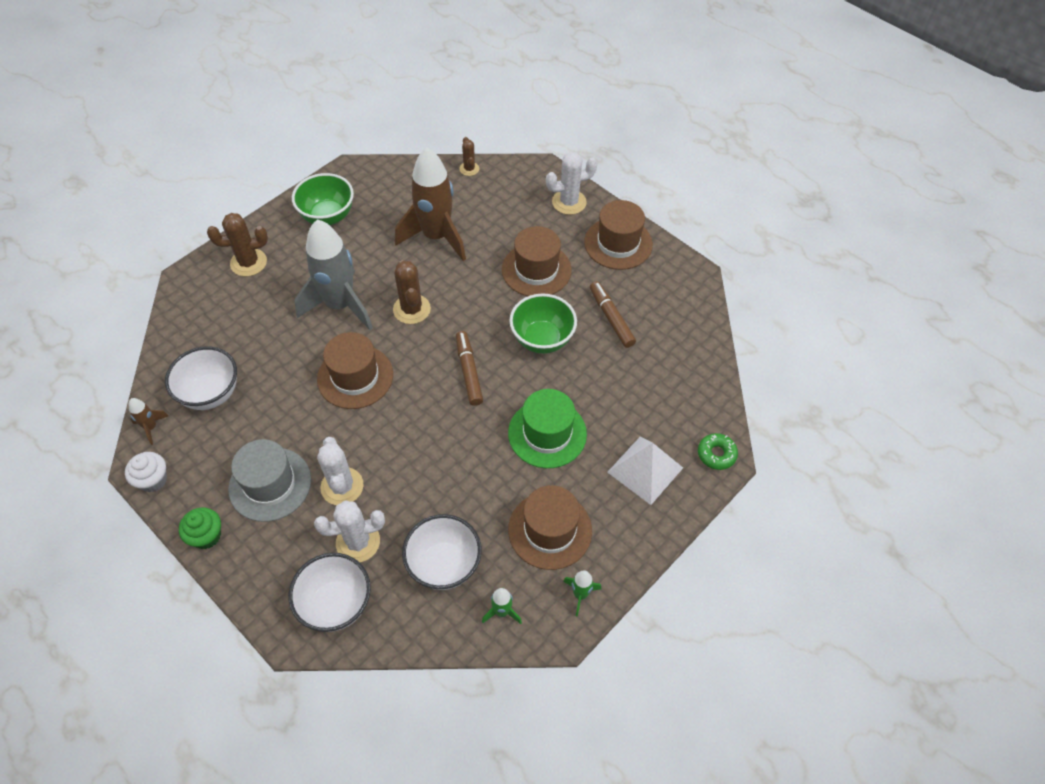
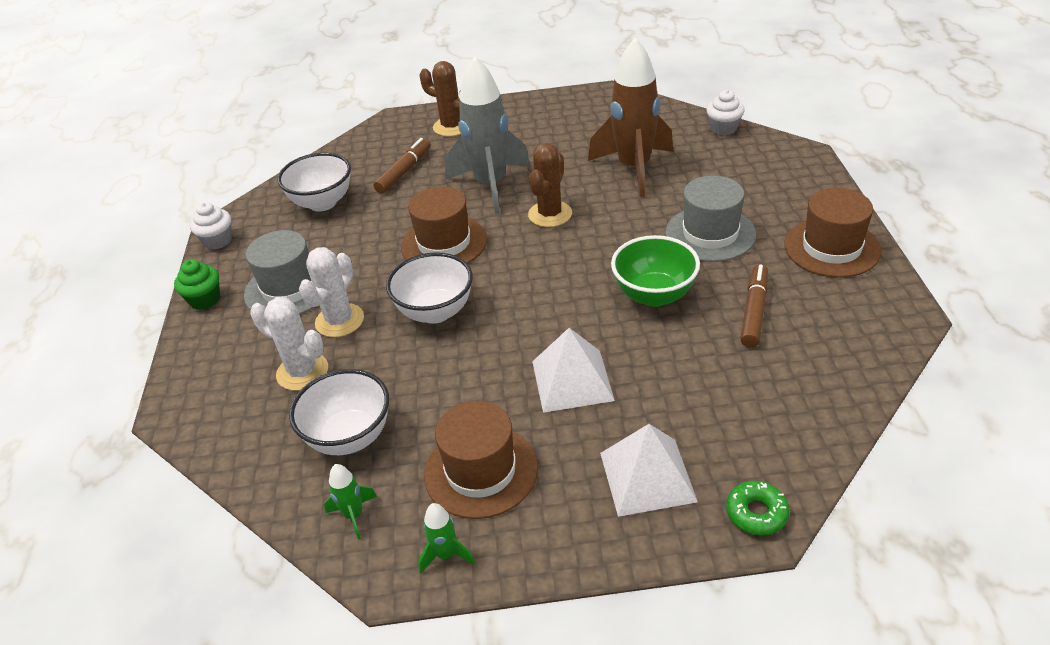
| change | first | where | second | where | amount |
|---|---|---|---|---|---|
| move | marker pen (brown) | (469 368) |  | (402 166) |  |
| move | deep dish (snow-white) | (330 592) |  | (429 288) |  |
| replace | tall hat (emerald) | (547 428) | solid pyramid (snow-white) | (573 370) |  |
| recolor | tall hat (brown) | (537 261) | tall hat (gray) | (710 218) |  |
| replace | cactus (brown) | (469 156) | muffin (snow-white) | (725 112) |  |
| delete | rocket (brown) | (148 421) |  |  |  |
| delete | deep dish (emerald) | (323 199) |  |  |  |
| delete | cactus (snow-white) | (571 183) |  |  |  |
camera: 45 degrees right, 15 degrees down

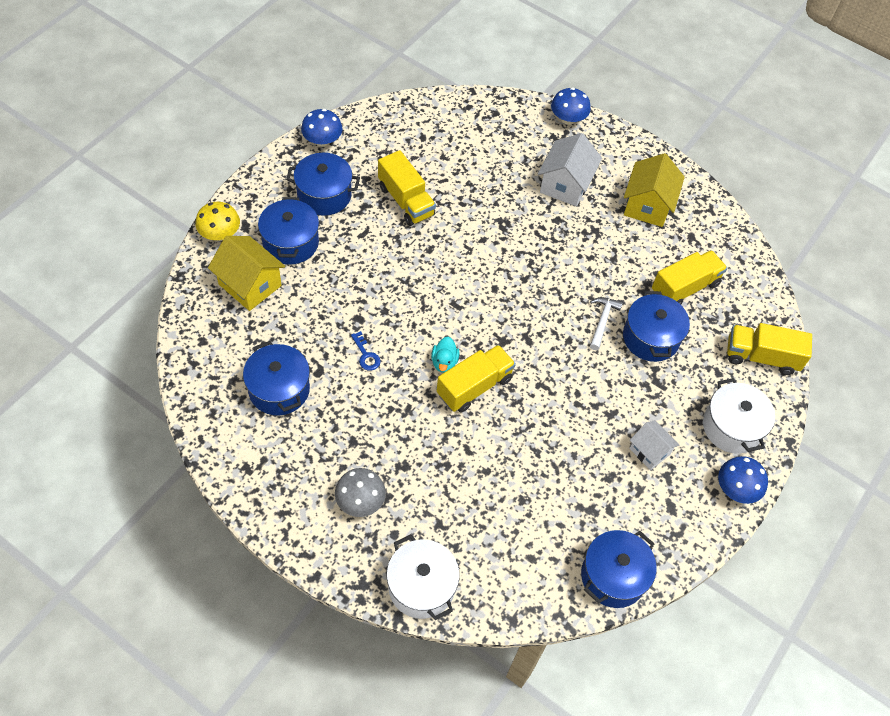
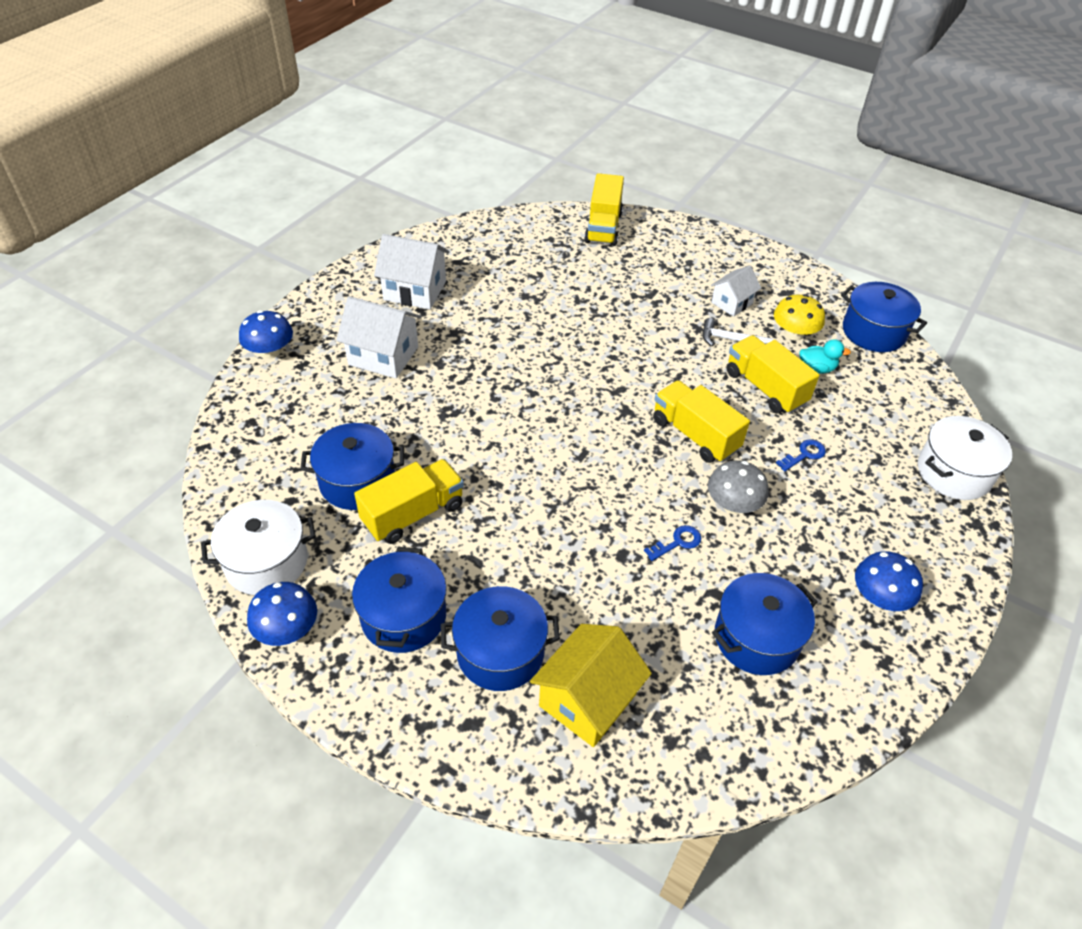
| change | first | where | second | where | amount |
|---|---|---|---|---|---|
| move | pot (snow-white) | (739 416) |  | (258 547) |  |
| move | pot (royal blue) | (656 326) |  | (352 466) |  |
| recolor | toy house (bright yellow) | (654 190) | toy house (snow-white) | (412 271) |  |
| move | carpenter's hammer (snow-white) | (606 323) |  | (737 332) |  |
| move | toadstool (gray) | (360 492) |  | (738 487) |  |
| move | lorry (bright yellow) | (690 277) |  | (772 374) |  |
| move | toadstool (bright yellow) | (218 221) |  | (799 317) |  |
| insert |  |  | key (royal blue) | (801 455) |  |
| move | toy duck (teal) | (445 355) |  | (825 356) |  |
| move | toadstool (royal blue) | (743 480) |  | (889 581) |  |
camera: 90 degrees left, 10 degrees down

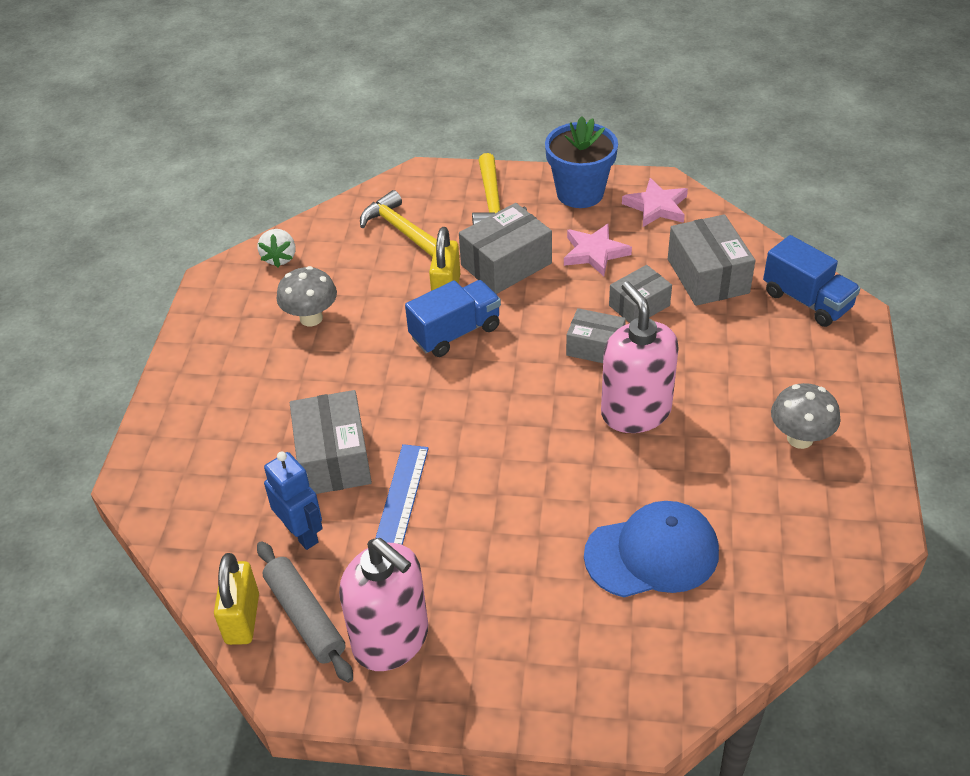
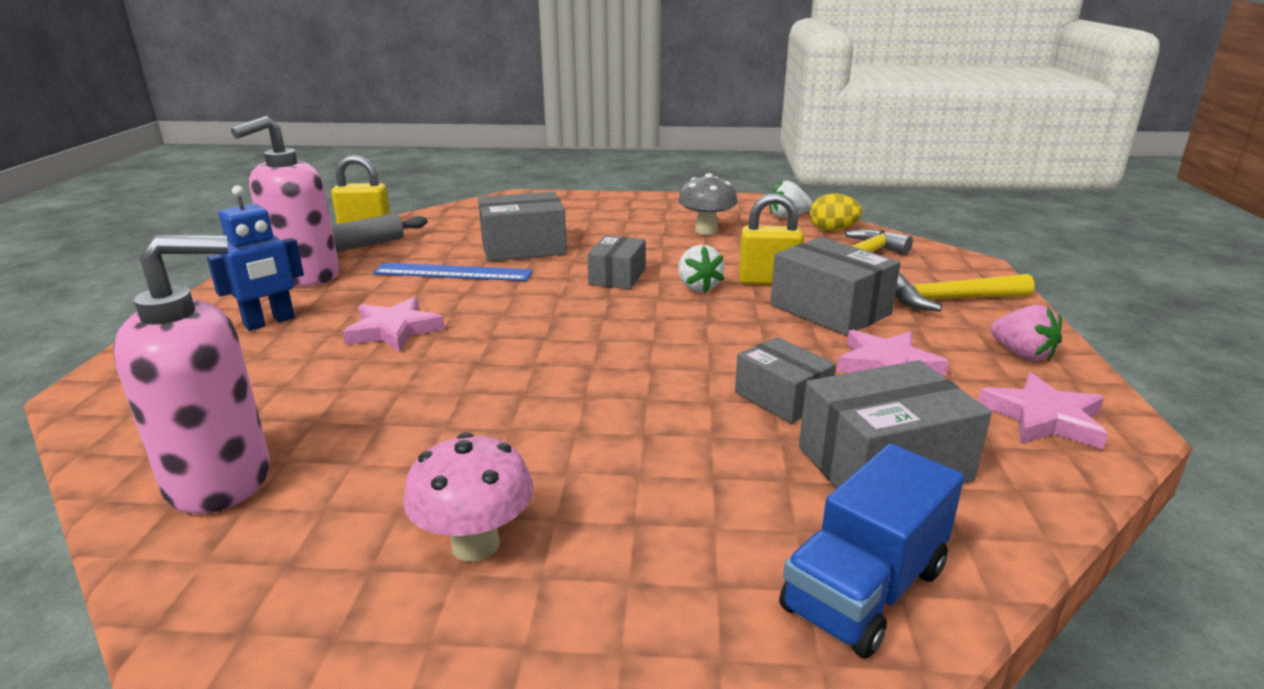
| change | first | where | second | where | amount |
|---|---|---|---|---|---|
| move | soap pump (rosy) | (640 357) |  | (191 374) |  |
| move | toy robot (royal blue) | (293 500) |  | (255 258) |  |
| insert |  |  | five-pointed star (rosy) | (393 324) |  |
| recolor | toadstool (gray) | (806 416) | toadstool (rosy) | (468 497) |  |
| move | box (gray) | (596 335) |  | (616 262) |  |
| replace | lorry (royal blue) | (453 318) | strawberry (snow-white) | (701 268) |  |
| insert |  |  | toy egg (bright yellow) | (836 212) |  |
| replace | potted plant (royal blue) | (581 162) | strawberry (rosy) | (1026 333) |  |
| delete | peaked cap (royal blue) | (651 549) |  |  |  |
camera: 85 degrees right, 20 degrees down

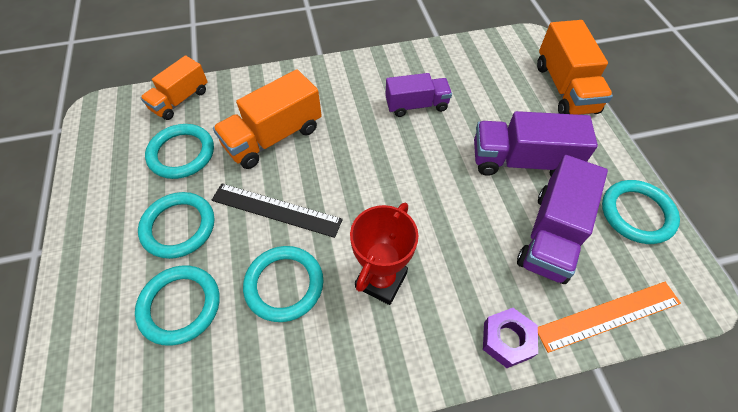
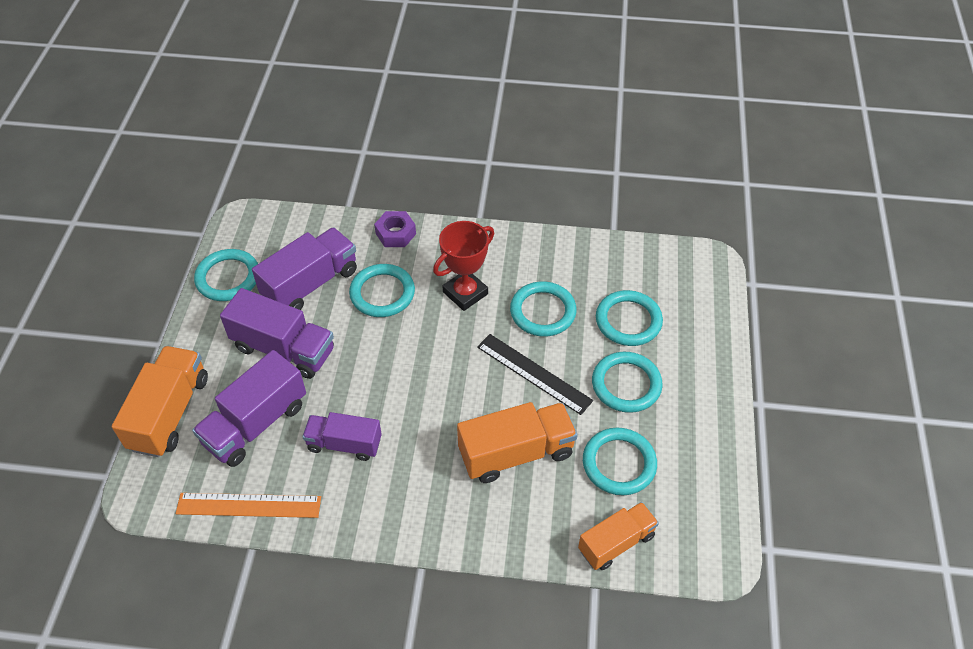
| change | first | where | second | where | amount |
|---|---|---|---|---|---|
| move | ruler (orange) | (609 317) |  | (248 505) |  |
| insert |  |  | lorry (violet) | (249 408) |  |
| insert |  |  | torus (teal) | (382 290) |  |
camera: 160 degrees left, 5 degrees down

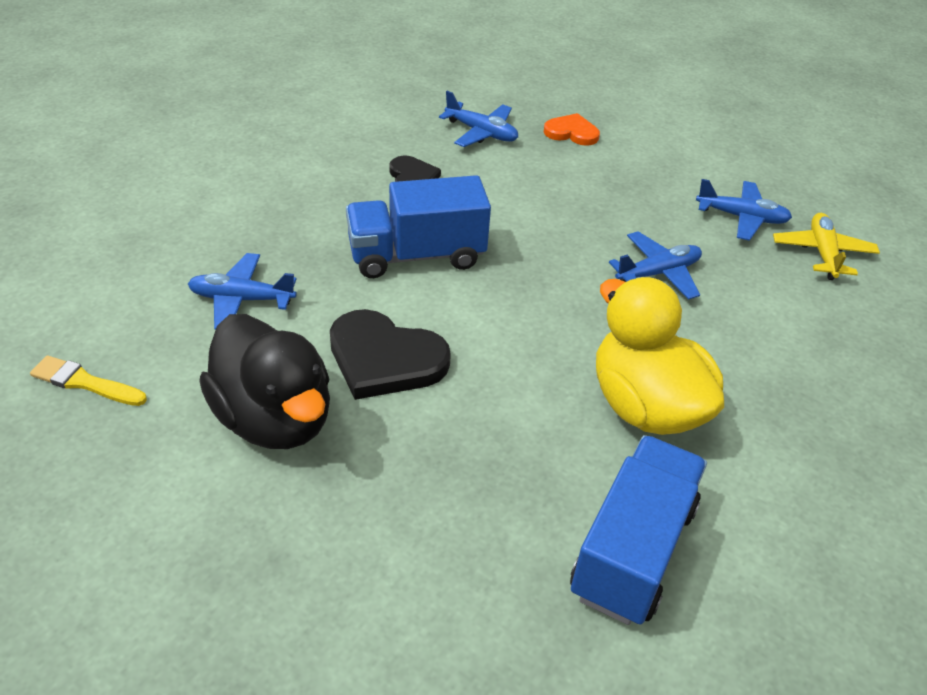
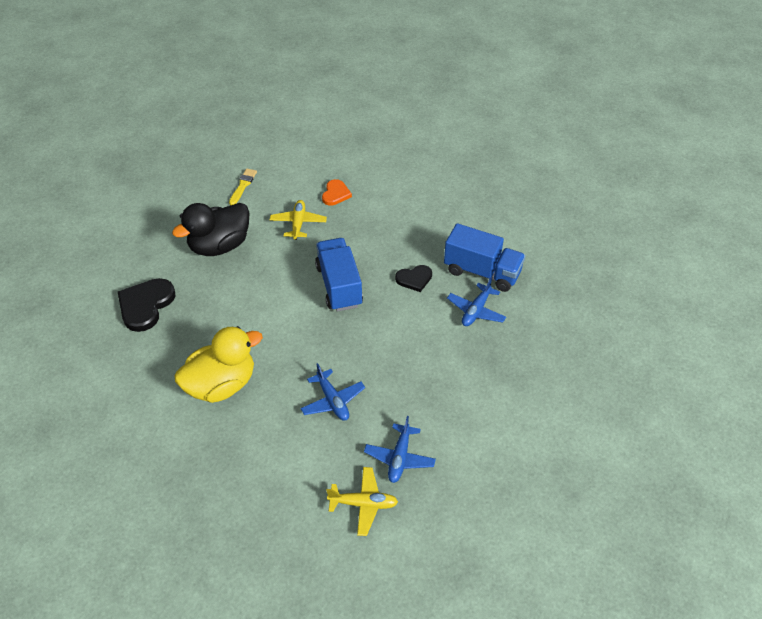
| change | first | where | second | where | amount |
|---|---|---|---|---|---|
| move | love heart (jet-black) | (390 354) |  | (146 305) |  |
| recolor | aeroplane (royal blue) | (242 291) | aeroplane (bright yellow) | (298 220) |  |
| move | love heart (orange) | (572 129) |  | (337 192) |  |
| move | lorry (royal blue) | (638 530) |  | (485 257) |  |
camera: 90 degrees right, 5 degrees up

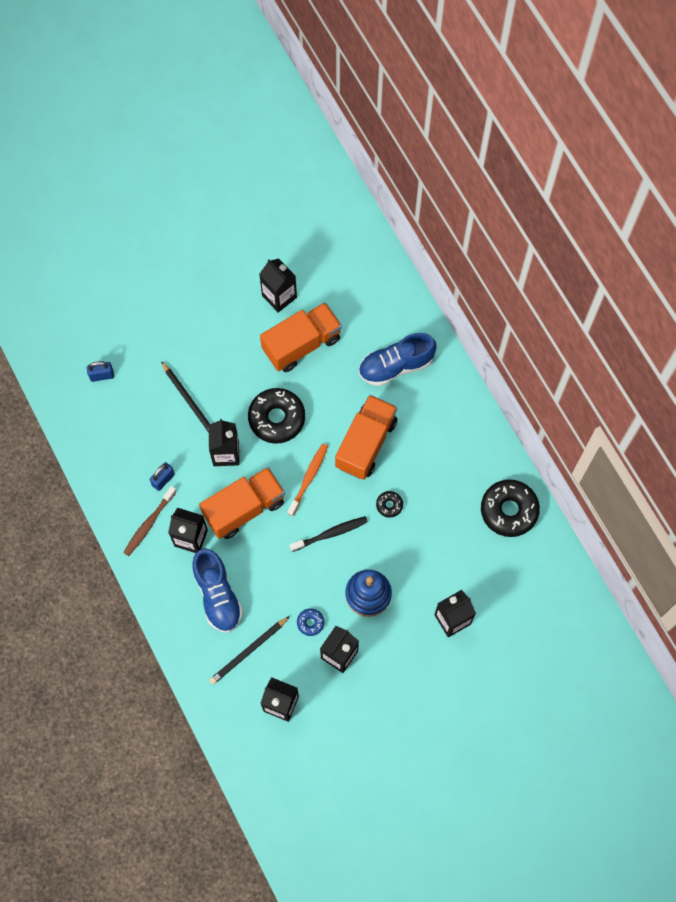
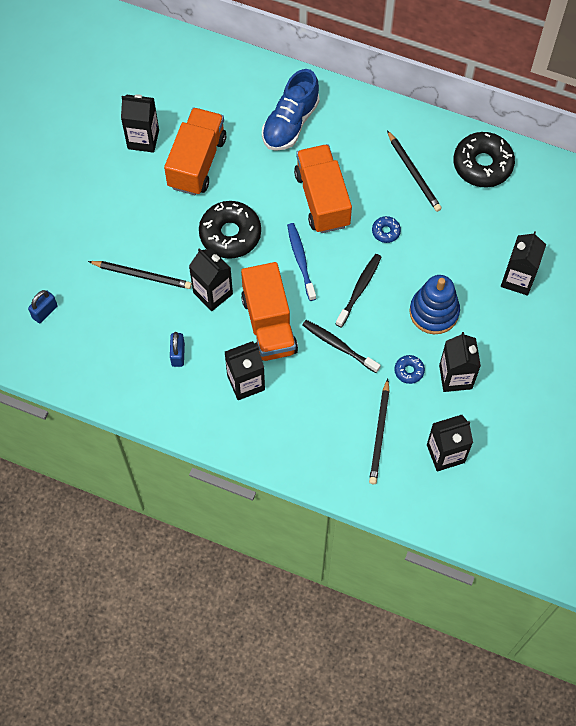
| change | first | where | second | where | amount |
|---|---|---|---|---|---|
| rotate | lorry (orange) | (242 503) |  | (269 311) | 150 degrees clockwise |
| recolor | tooth brush (orange) | (307 480) | tooth brush (royal blue) | (301 262) |  |
| insert |  |  | tooth brush (jet-black) | (341 346) |  |
| recolor | donut (jet-black) | (389 504) | donut (royal blue) | (386 229) |  |
| insert |  |  | lead pencil (jet-black) | (414 171) |  |
| delete | tooth brush (brown) | (150 521) |  |  |  |
| delete | shoe (royal blue) | (217 590) |  |  |  |
camera: 40 degrees left, 5 degrees down

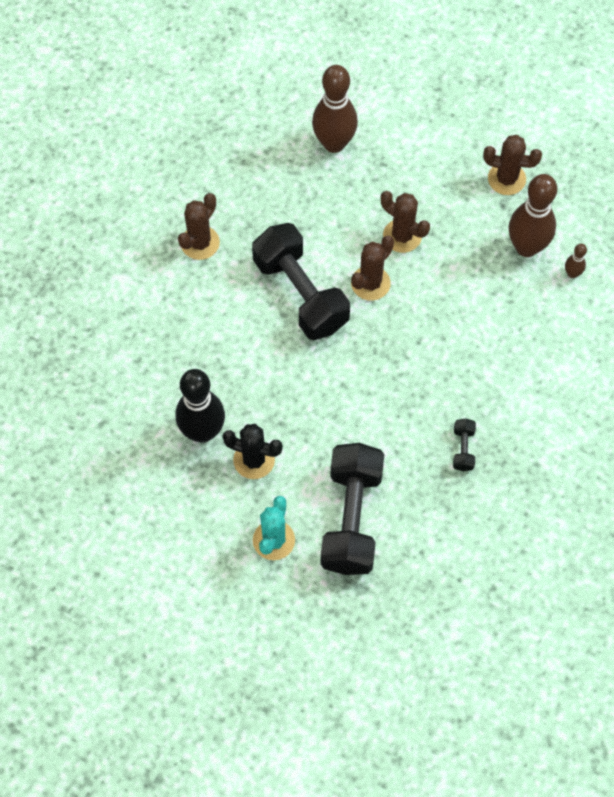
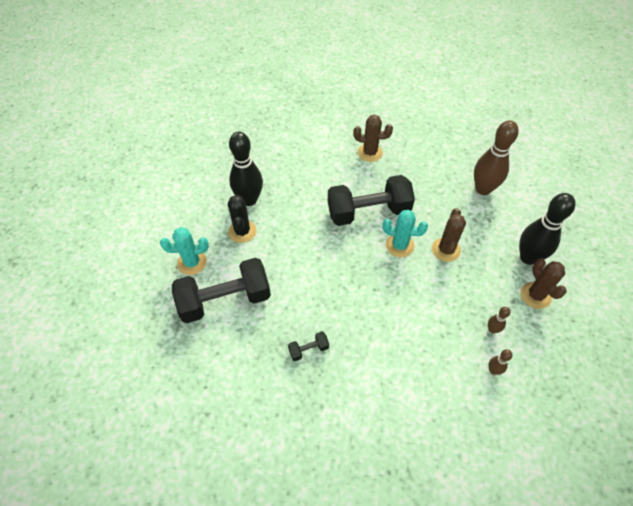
| change | first | where | second | where | amount |
|---|---|---|---|---|---|
| rotate | free weight (jet-black) | (301 281) |  | (371 200) | 45 degrees clockwise |
| recolor | cactus (brown) | (372 268) | cactus (teal) | (405 233) |  |
| resize | bowling pin (brown) | (533 215) |  | (499 320) | x0.44 |
| insert |  |  | bowling pin (jet-black) | (547 229) |  |
camera: 65 degrees right, 10 degrees down

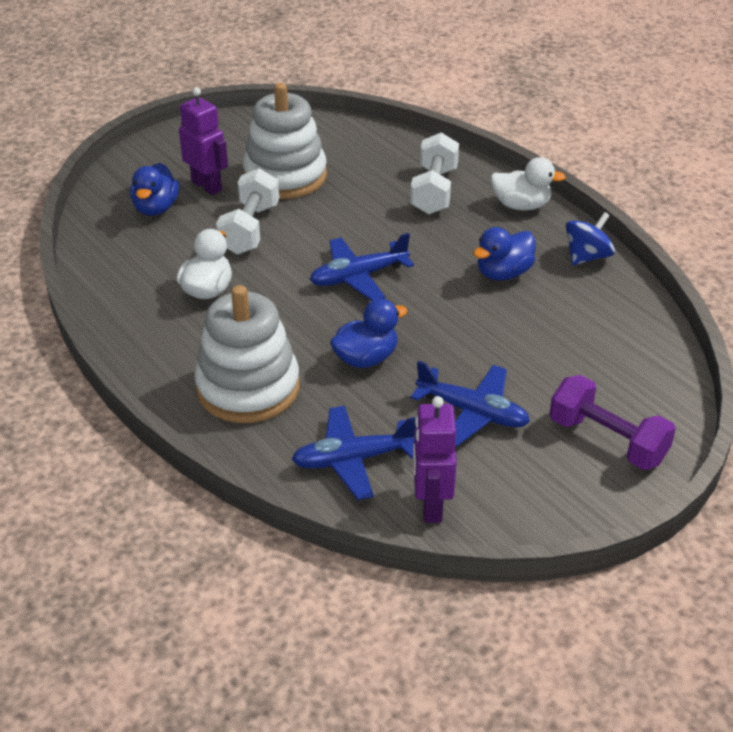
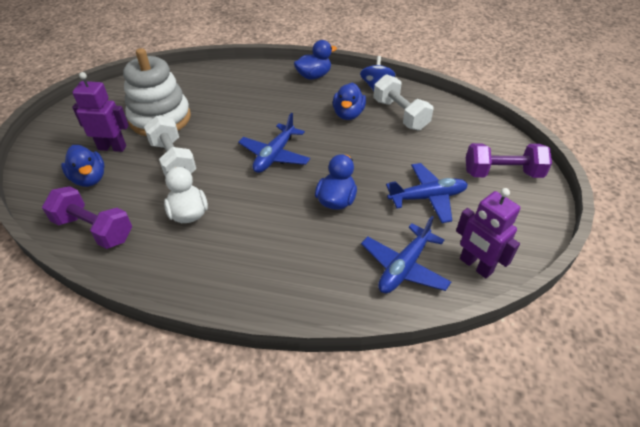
| change | first | where | second | where | amount |
|---|---|---|---|---|---|
| insert |  |  | free weight (violet) | (87 217) |  |
| recolor | toy duck (snow-white) | (528 184) | toy duck (royal blue) | (315 60) |  |
| move | free weight (snow-white) | (434 173) |  | (403 102) |  |
| delete | stacking rings (snow-white) | (247 354) |  |  |  |
camera: 40 degrees left, 5 degrees up

